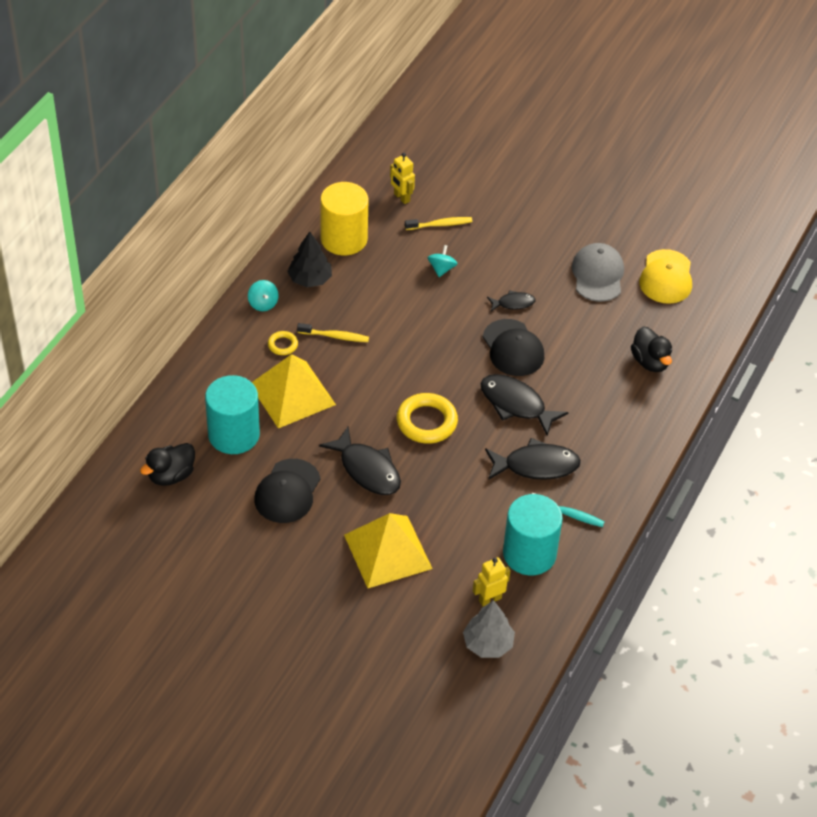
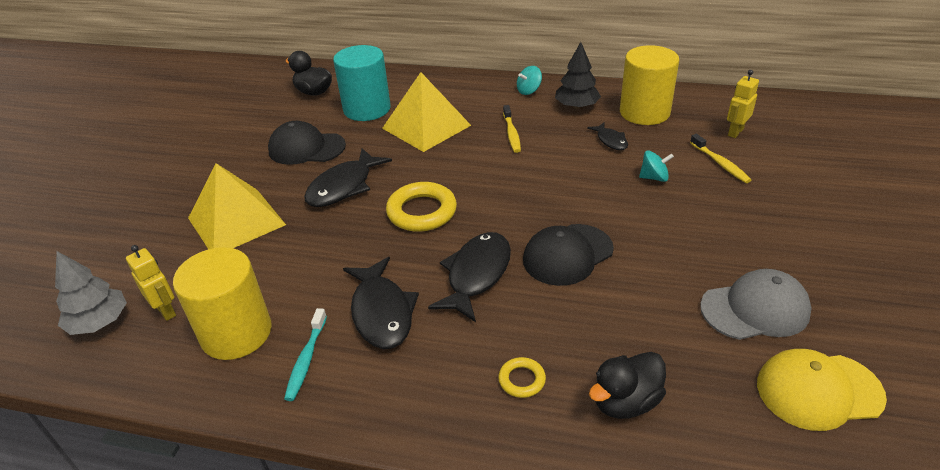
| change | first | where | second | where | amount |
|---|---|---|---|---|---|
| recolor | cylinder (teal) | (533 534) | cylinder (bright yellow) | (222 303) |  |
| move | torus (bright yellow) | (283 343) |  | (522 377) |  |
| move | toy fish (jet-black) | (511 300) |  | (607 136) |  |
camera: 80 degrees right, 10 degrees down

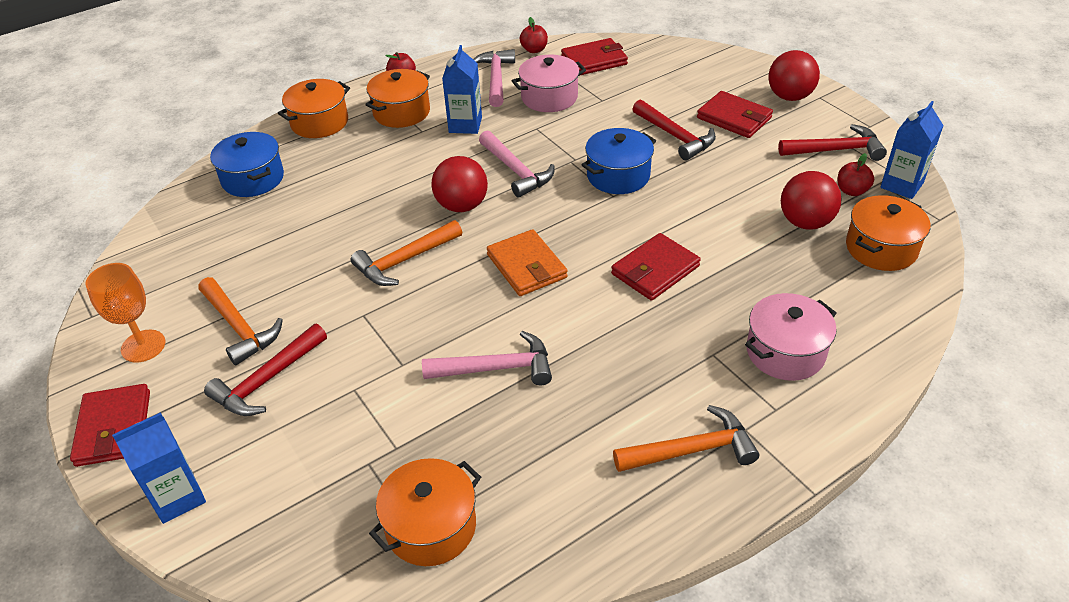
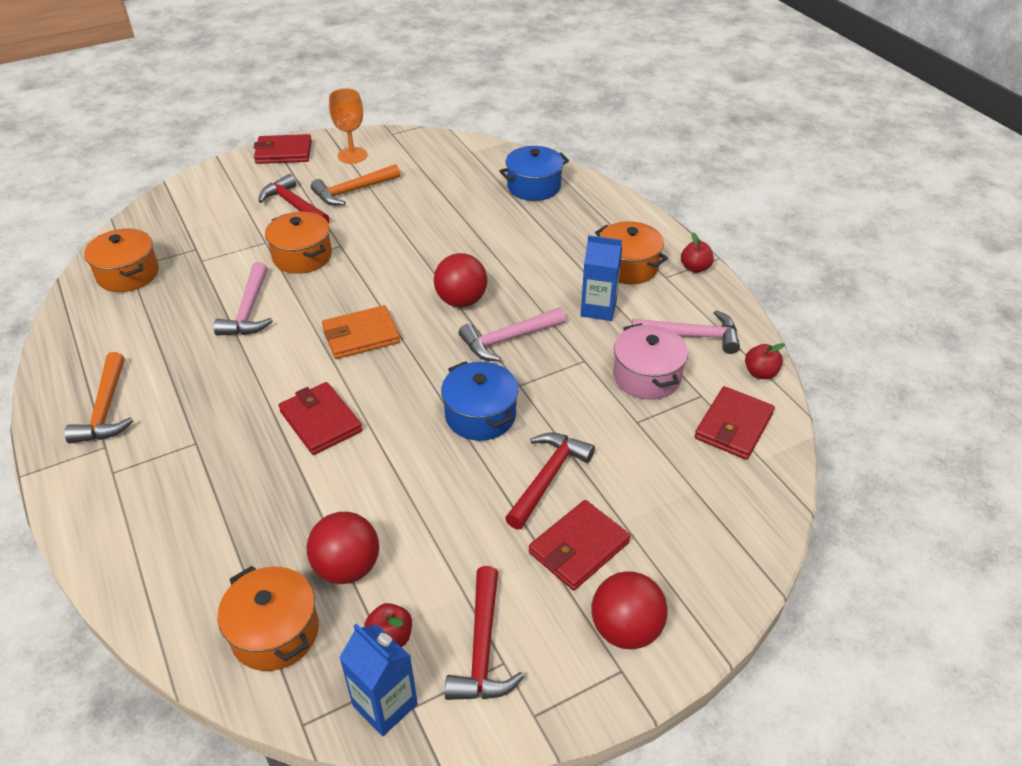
| change | first | where | second | where | amount |
|---|---|---|---|---|---|
| move | pot (orange) | (314 108) |  | (298 243) |  |
| rotate | carpenter's hammer (red) | (674 130) |  | (550 480) | 150 degrees clockwise |
| rotate | wallet (red) | (594 57) |  | (734 423) | 45 degrees clockwise |
| delete | carton (royal blue) | (159 468) |  |  |  |
| delete | carpenter's hammer (orange) | (406 253) |  |  |  |
| delete | pot (rosy) | (791 337) |  |  |  |
camera: 95 degrees right, 0 degrees up

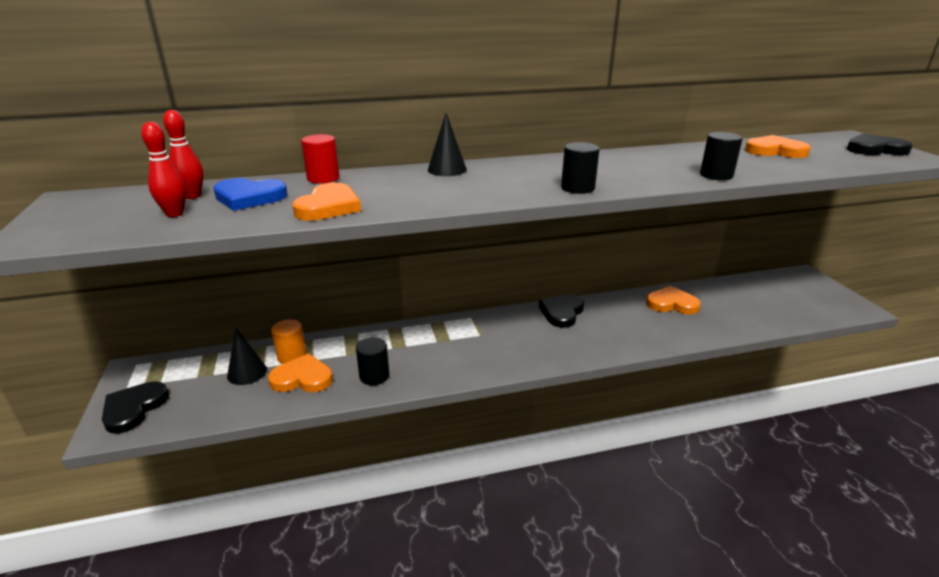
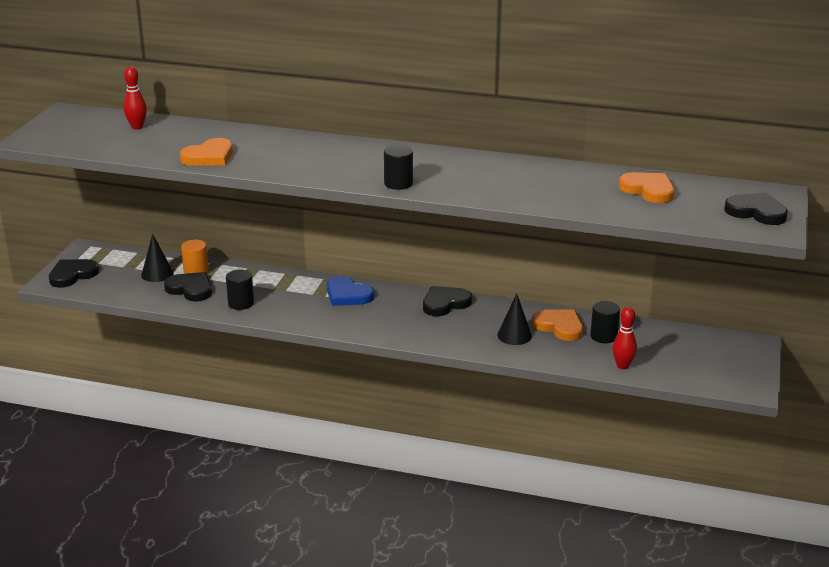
| change | first | where | second | where | amount |
|---|---|---|---|---|---|
| recolor | love heart (orange) | (300 372) | love heart (jet-black) | (188 287) |  |
| move | love heart (royal blue) | (250 194) |  | (350 291) |  |
| move | cone shape (jet-black) | (447 144) |  | (514 319) |  |
| move | cylinder (jet-black) | (721 156) |  | (605 322) |  |
| move | bowling pin (red) | (163 169) |  | (624 338) |  |
| delete | cylinder (red) | (320 159) |  |  |  |
camera: 30 degrees right, 0 degrees up

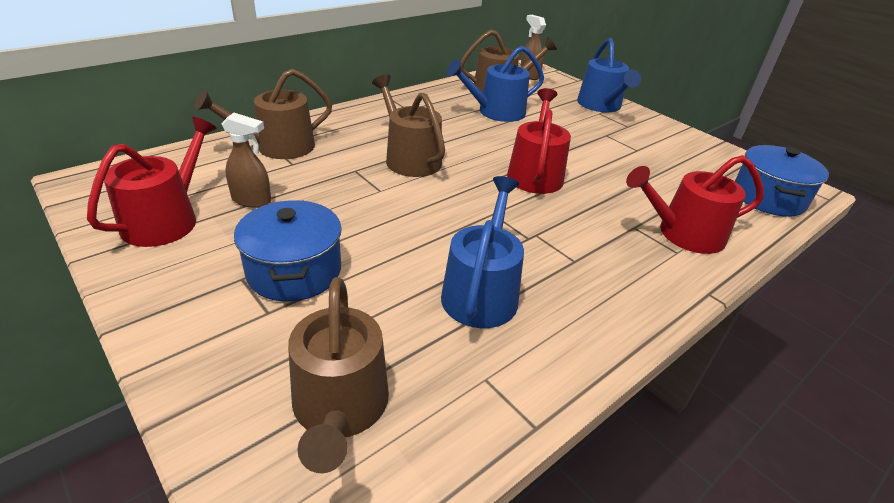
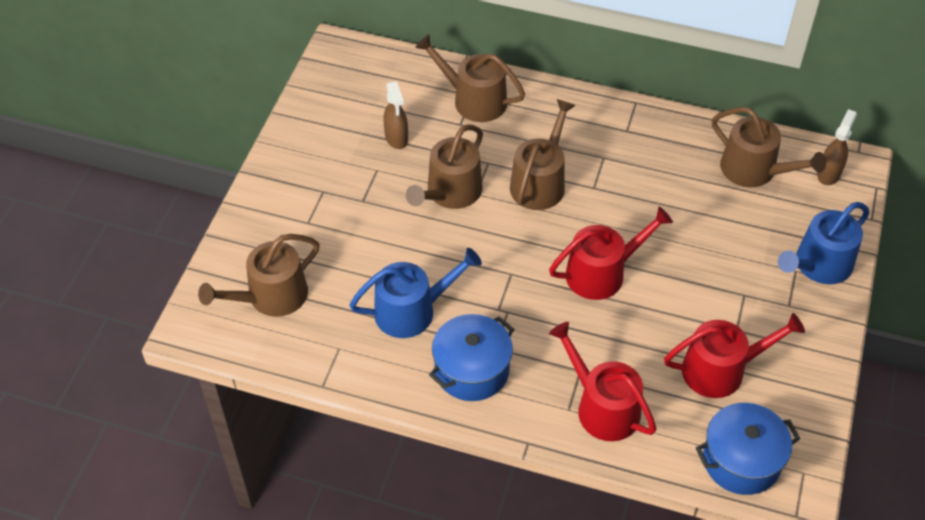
| change | first | where | second | where | amount |
|---|---|---|---|---|---|
| insert |  |  | watering pot (brown) | (444 166) |  |
| move | pot (royal blue) | (288 251) |  | (471 357) |  |
| move | watering pot (red) | (152 182) |  | (734 355) |  |
| delete | watering pot (royal blue) | (495 84) |  |  |  |
camera: 60 degrees right, 15 degrees up

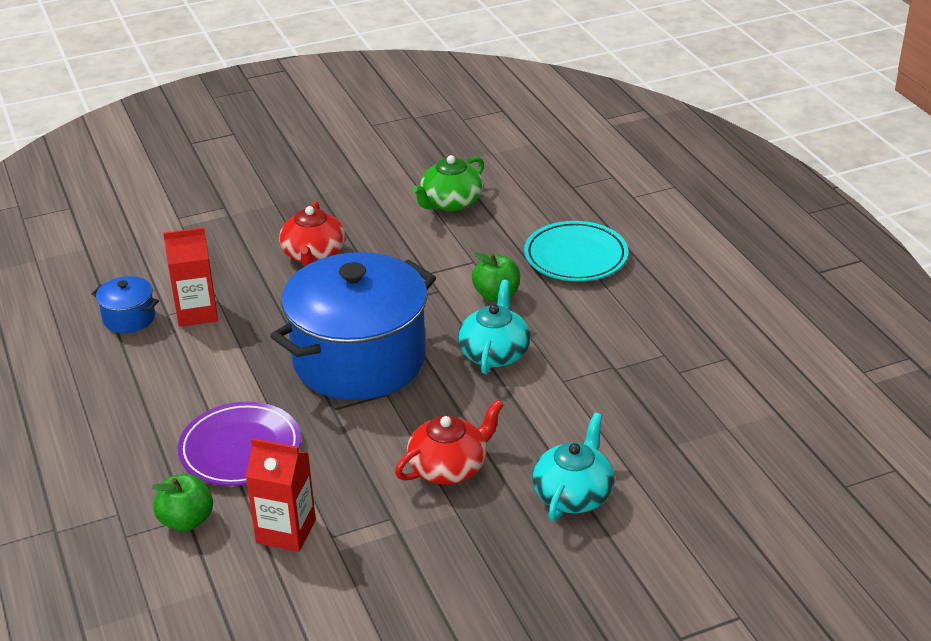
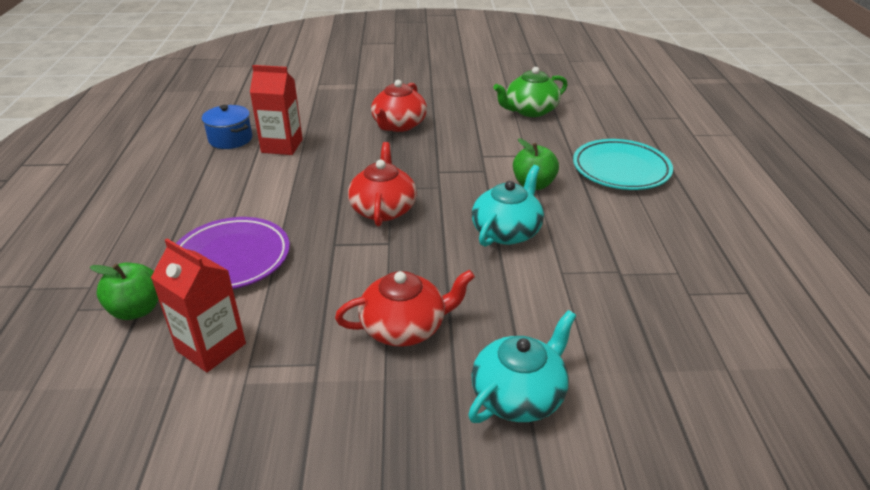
| change | first | where | second | where | amount |
|---|---|---|---|---|---|
| replace | pot (royal blue) | (353 326) | tea pot (red) | (382 184) |  |
camera: 20 degrees right, 0 degrees up

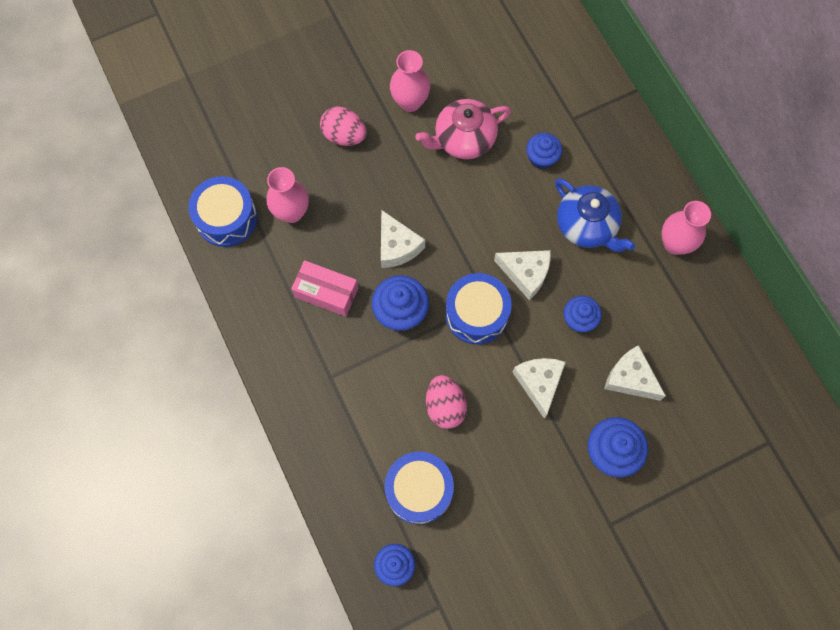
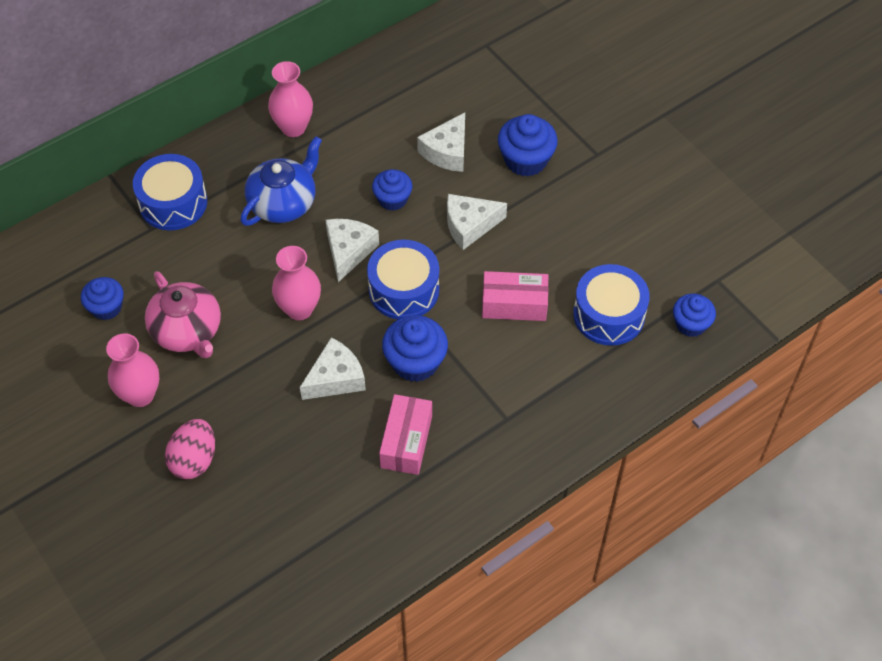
| change | first | where | second | where | amount |
|---|---|---|---|---|---|
| move | muffin (royal blue) | (544 151) |  | (102 298) |  |
| move | drum (royal blue) | (222 211) |  | (170 192) |  |
| move | tall vase (rosy) | (287 195) |  | (296 283) |  |
| replace | toy egg (rosy) | (446 402) | box (rosy) | (515 296) |  |
camera: 100 degrees left, 15 degrees down

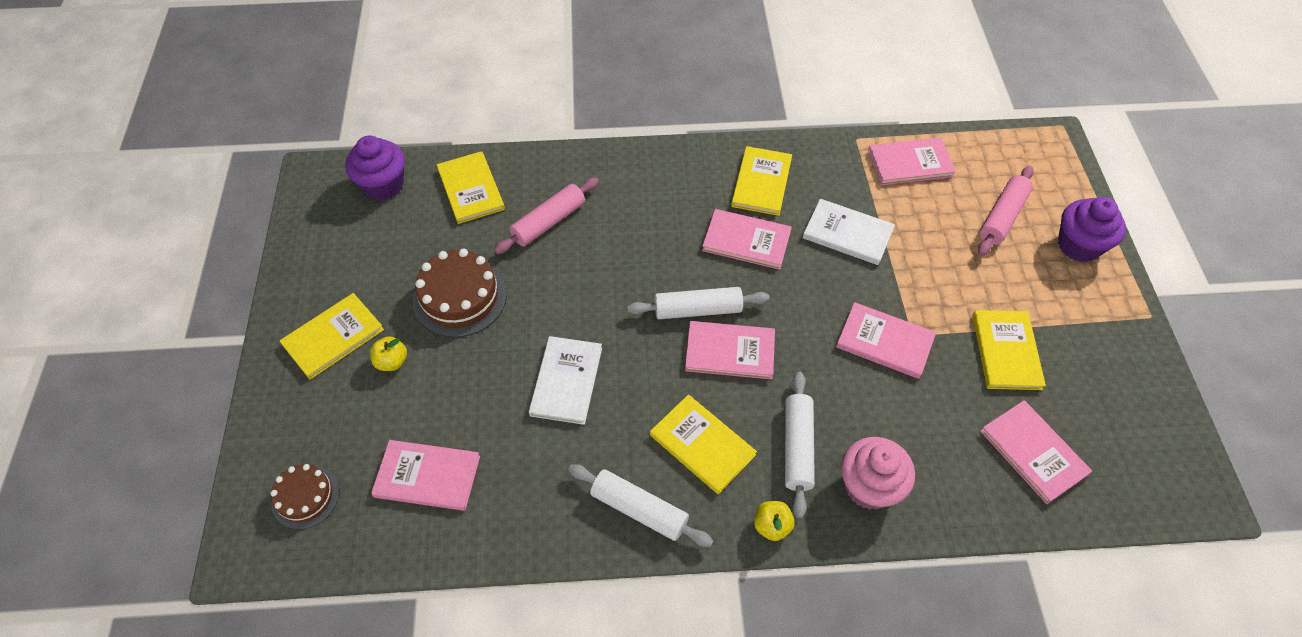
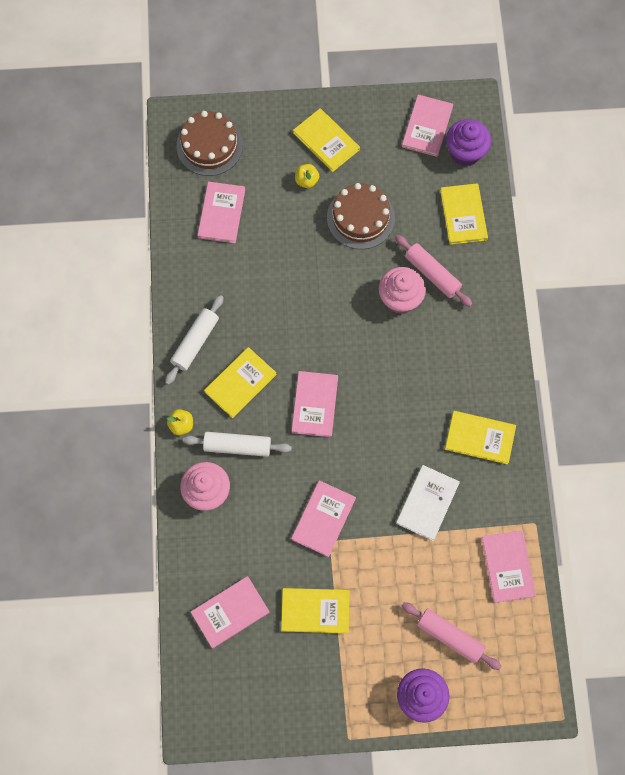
| change | first | where | second | where | amount |
|---|---|---|---|---|---|
| resize | layer cake (brown) | (304 496) |  | (209 143) | x1.61 |
| insert |  |  | muffin (rosy) | (402 290) |  |
| move | hardback (rosy) | (747 239) |  | (427 126) |  |
| rotate | hardback (bright yellow) | (471 187) |  | (464 214) | 75 degrees counterclockwise |
| delete | hardback (snow-white) | (565 380) |  |  |  |
| delete | dough roller (snow-white) | (698 303) |  |  |  |
camera: 90 degrees right, 15 degrees up

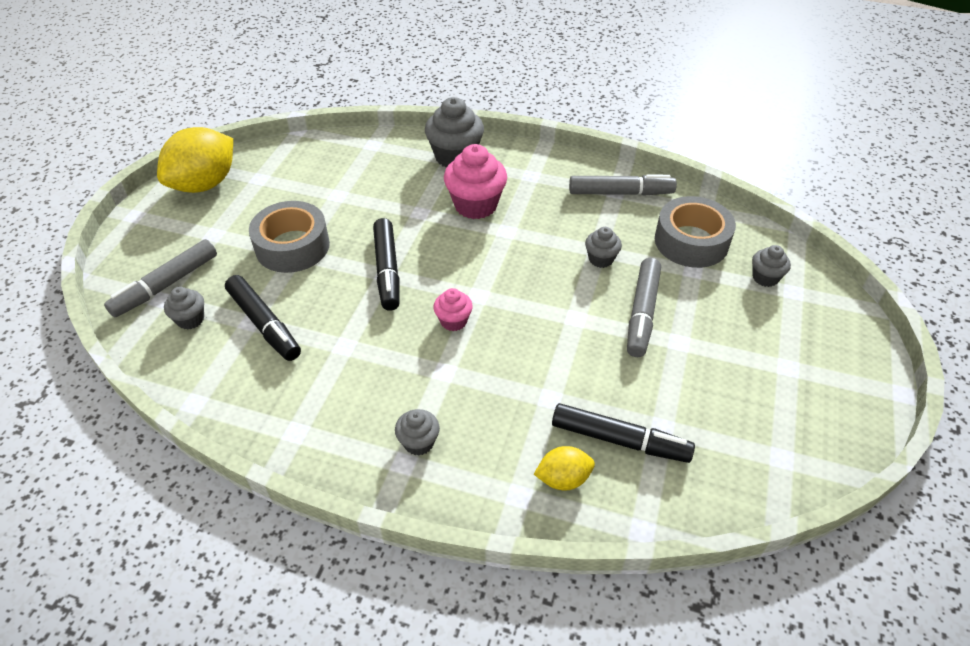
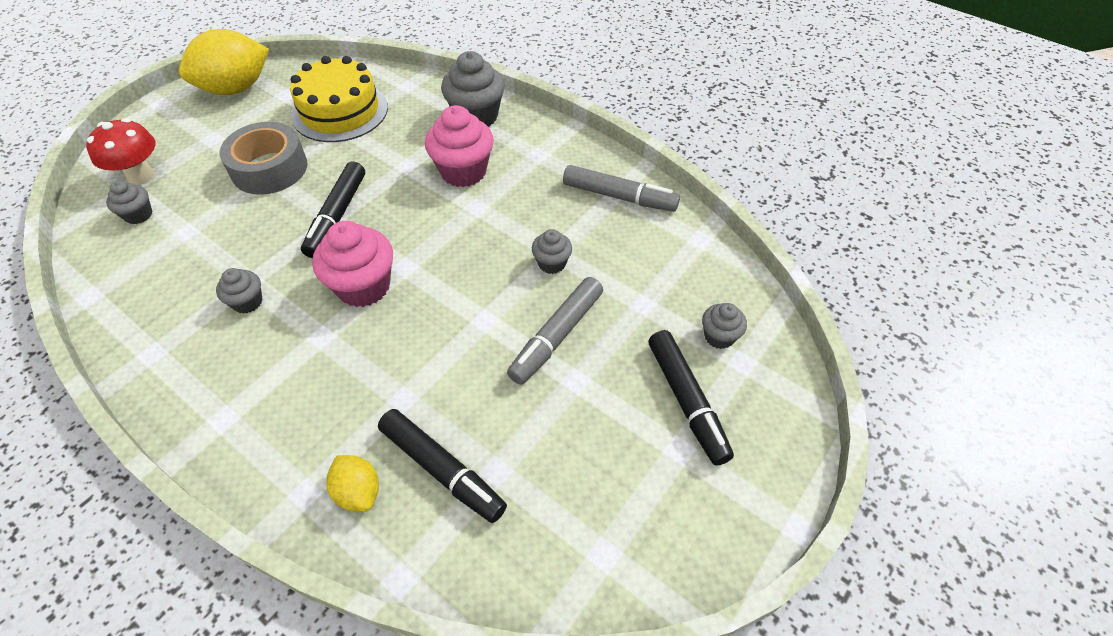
| change | first | where | second | where | amount |
|---|---|---|---|---|---|
| replace | marker pen (gray) | (160 278) | toadstool (red) | (120 151) |  |
| move | muffin (gray) | (417 432) |  | (239 291) |  |
| insert |  |  | layer cake (bright yellow) | (339 99) |  |
| resize | muffin (rosy) | (453 309) |  | (352 264) | x1.85 |
| rotate | citrus fruit (bright yellow) | (564 468) |  | (352 483) | 45 degrees clockwise |
| move | marker pen (jet-black) | (263 318) |  | (691 398) |  |
| delete | roll of tape (gray) | (695 232) |  |  |  |
camera: 20 degrees right, 5 degrees up

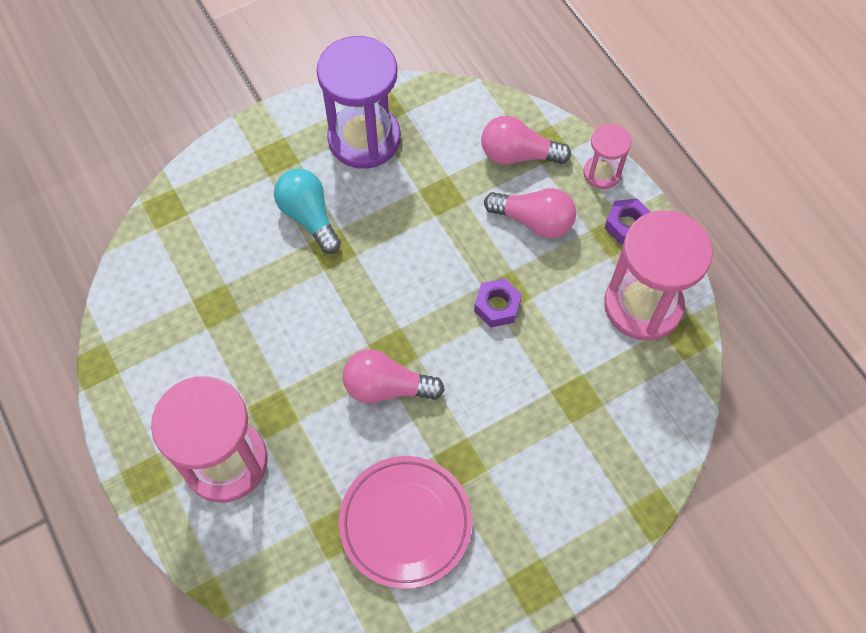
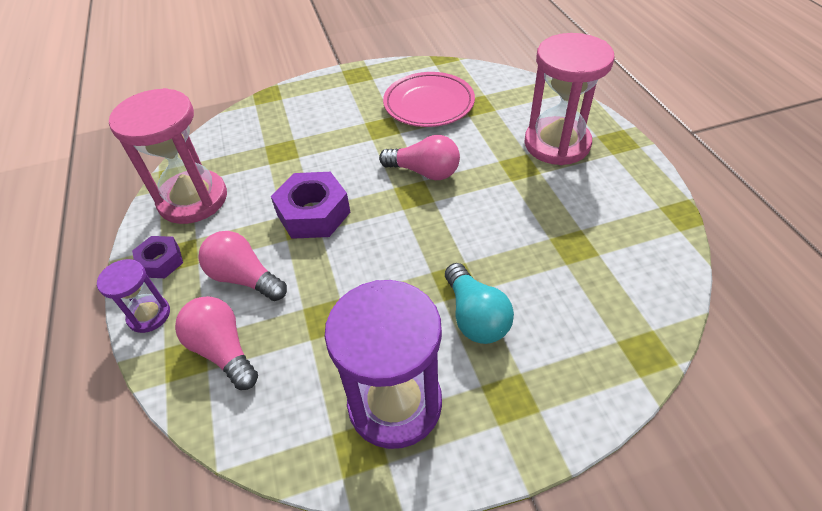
| change | first | where | second | where | amount |
|---|---|---|---|---|---|
| recolor | hourglass (rosy) | (607 156) | hourglass (violet) | (133 296) |  |
| rotate | light bulb (rosy) | (526 140) |  | (216 343) | 150 degrees counterclockwise |
| resize | nut (violet) | (498 302) |  | (310 205) | x1.70 |
camera: 165 degrees left, 15 degrees down

